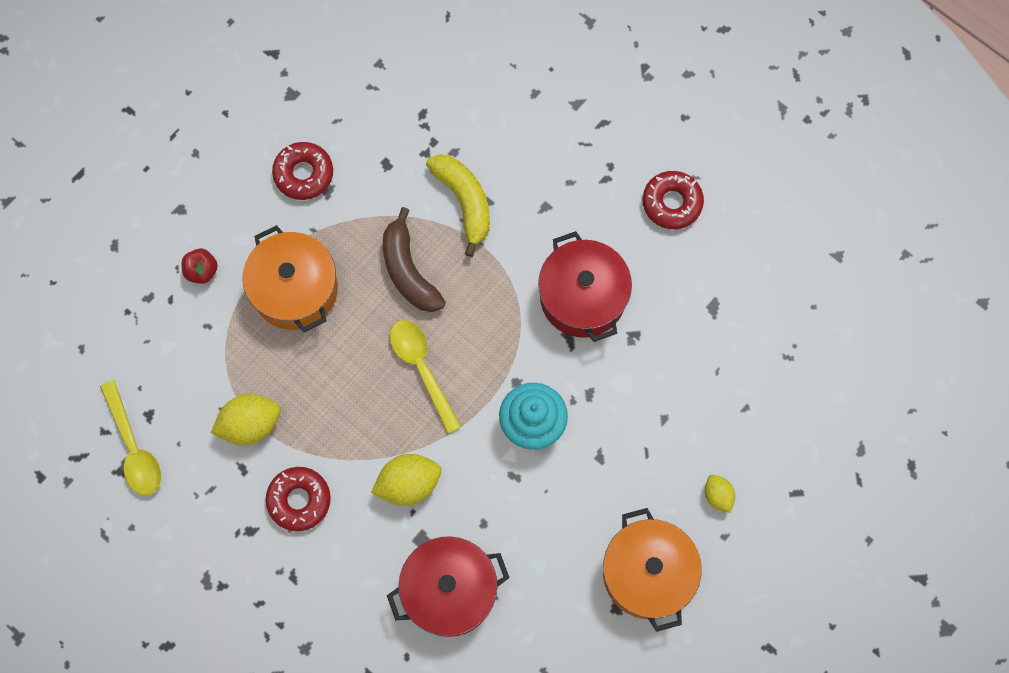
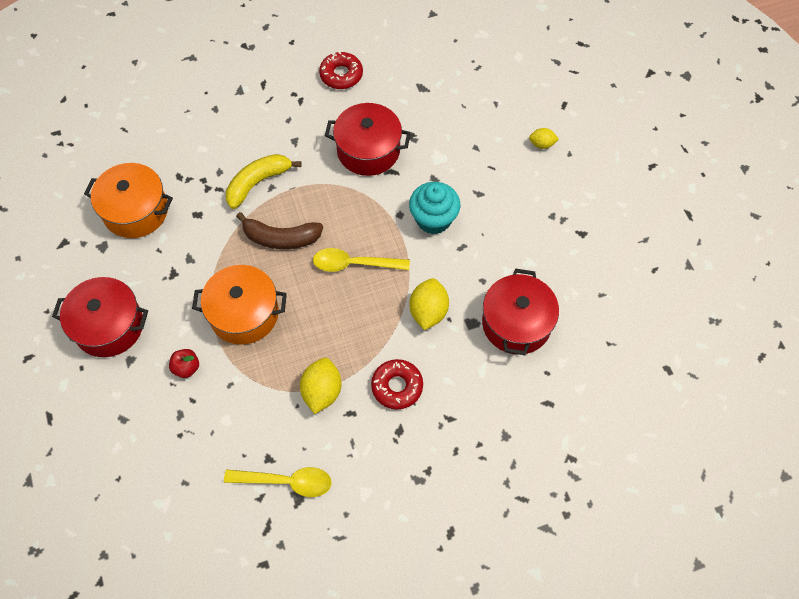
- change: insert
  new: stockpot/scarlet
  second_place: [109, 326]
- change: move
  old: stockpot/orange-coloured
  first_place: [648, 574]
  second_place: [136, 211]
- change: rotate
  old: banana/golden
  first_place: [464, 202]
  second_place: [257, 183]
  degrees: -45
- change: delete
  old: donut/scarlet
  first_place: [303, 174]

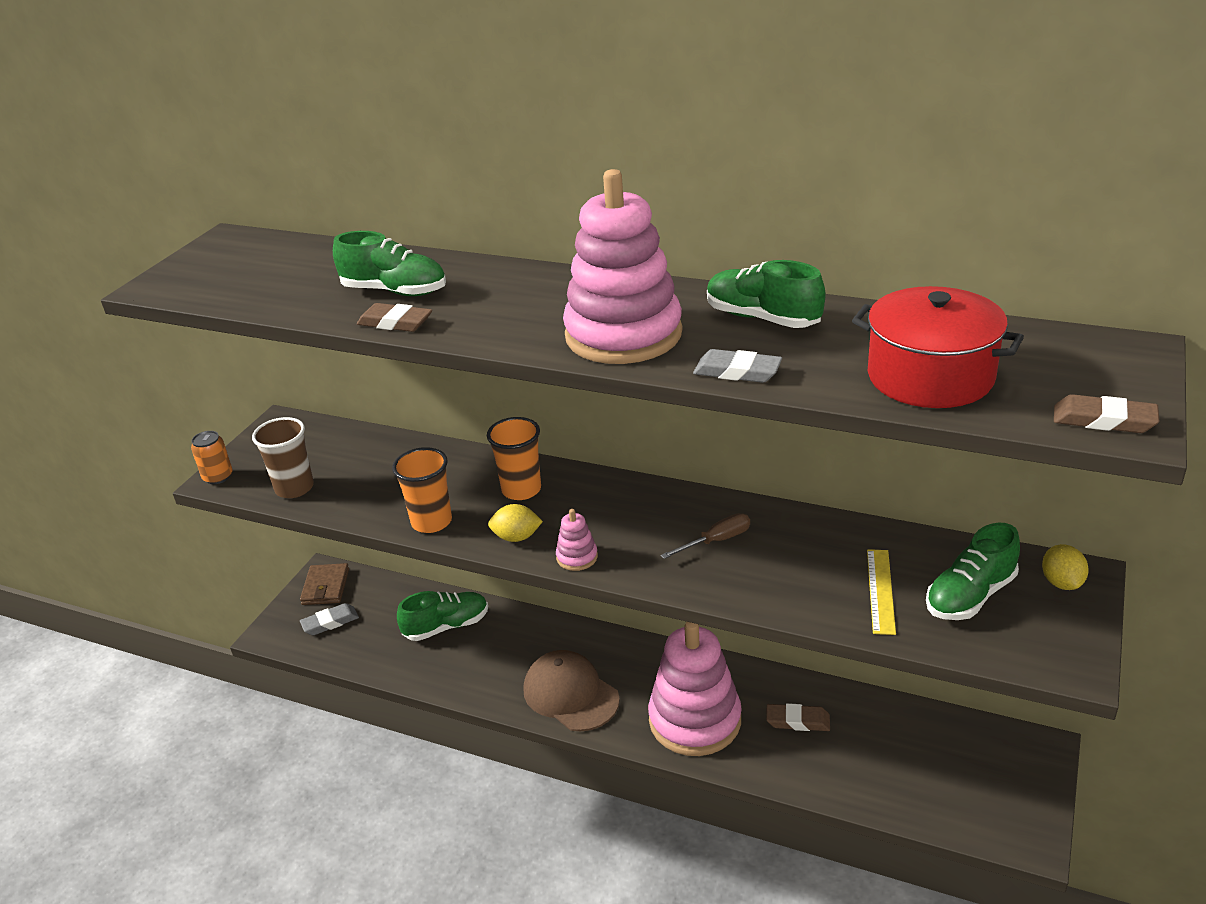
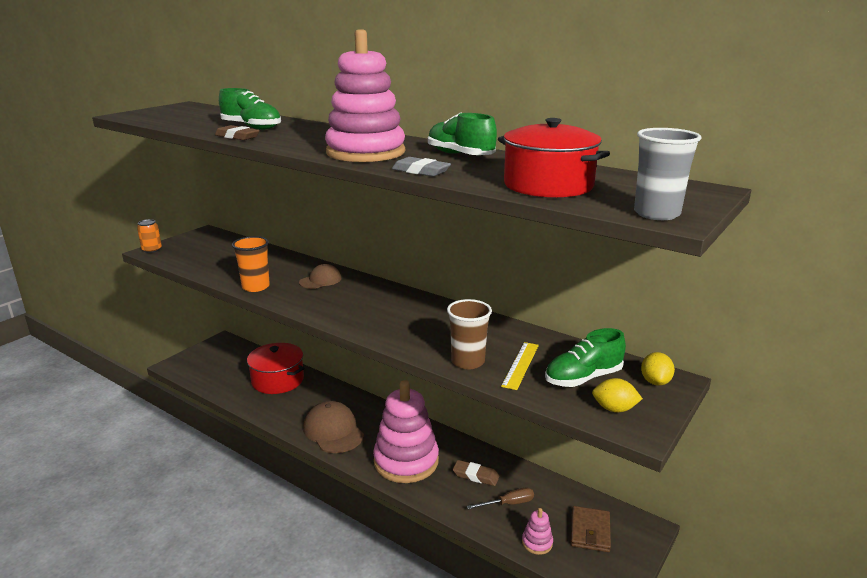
- change: replace
  old: shoe/leaf-green
  new: stockpot/scarlet
  first_place: [446, 626]
  second_place: [278, 380]
- change: replace
  old: tumbler/orange-coloured
  new: baseball cap/dark brown
  first_place: [521, 490]
  second_place: [320, 280]
- change: move
  old: tumbler/dark brown
  first_place: [294, 488]
  second_place: [468, 362]
- change: move
  old: hand screwdriver/dark brown
  first_place: [716, 541]
  second_place: [508, 504]
- change: move
  old: stacking rings/pink
  first_place: [577, 557]
  second_place: [537, 543]
- change: move
  old: wallet/dark brown
  first_place: [325, 587]
  second_place: [590, 531]
- change: move
  old: toy lemon/golden
  first_place: [516, 537]
  second_place: [614, 409]
- change: replace
  old: eraser/dark brown
  new: tumbler/grey
  first_place: [1103, 420]
  second_place: [656, 214]
- change: delete
  old: eraser/grey
  first_place: [330, 622]

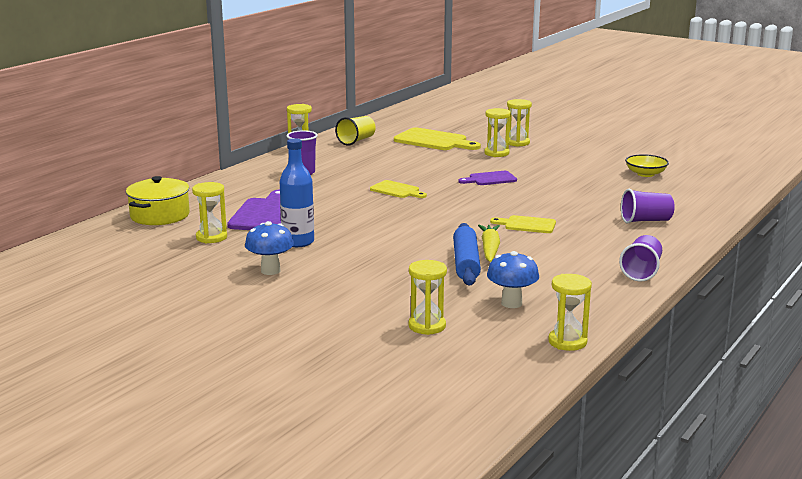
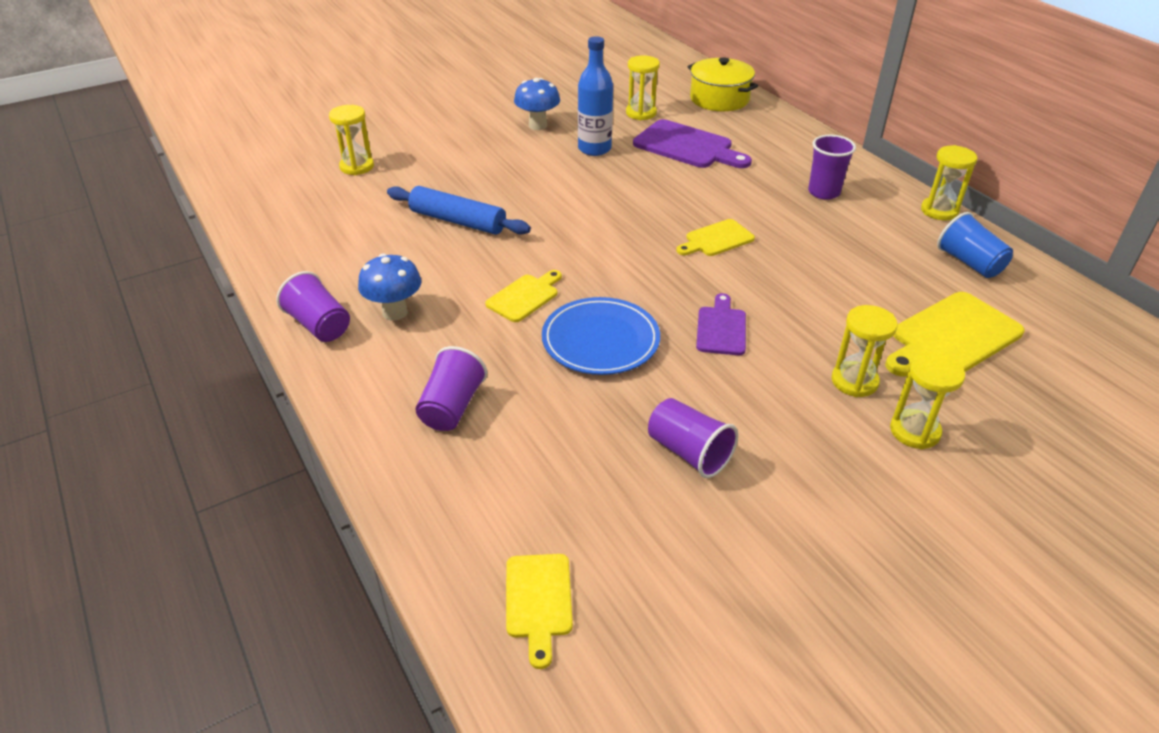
- change: move
  old: toadstool/cobalt
  first_place: [511, 303]
  second_place: [395, 312]
- change: insert
  new: bread board/golden
  second_place: [539, 601]
- change: insert
  new: dinner plate/cobalt
  second_place: [600, 340]
- change: insert
  new: tumbler/violet
  second_place: [689, 452]
- change: recolor
  old: tumbler/golden
  new: tumbler/cobalt
  first_place: [356, 141]
  second_place: [969, 263]
- change: delete
  old: carrot/golden
  first_place: [490, 249]
- change: delete
  old: hourglass/golden
  first_place: [567, 342]
- change: delete
  old: deep dish/golden
  first_place: [645, 174]

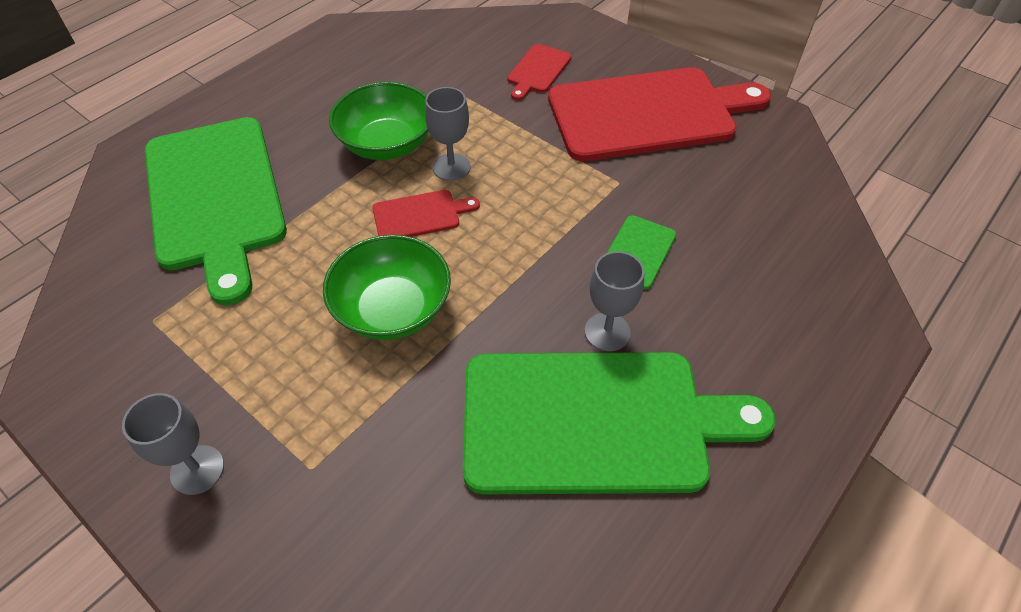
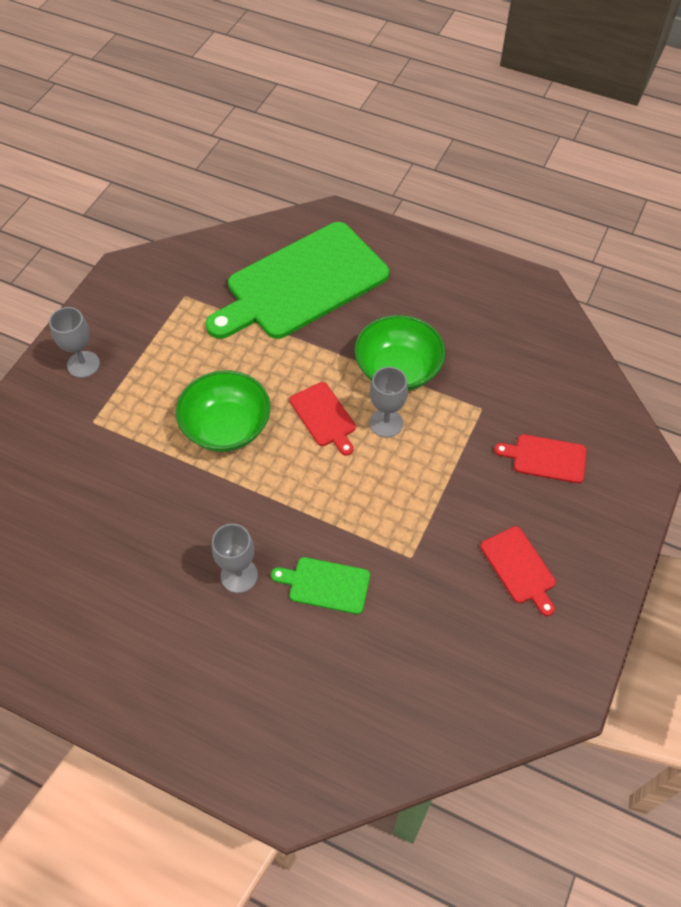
- change: resize
  old: bread board/scarlet
  first_place: [648, 114]
  second_place: [519, 568]
  factor: 0.42
- change: delete
  old: bread board/leaf-green
  first_place: [594, 421]

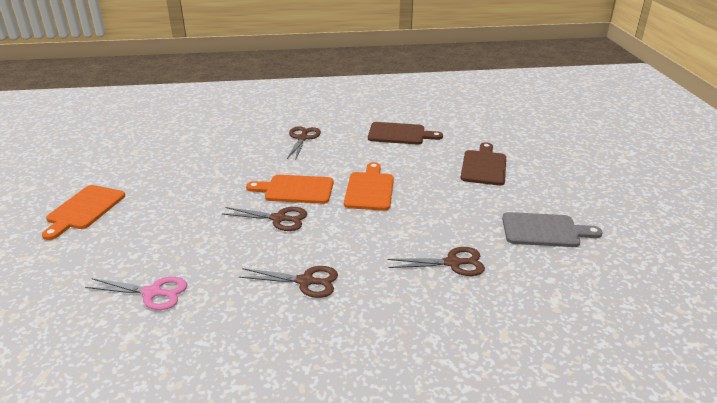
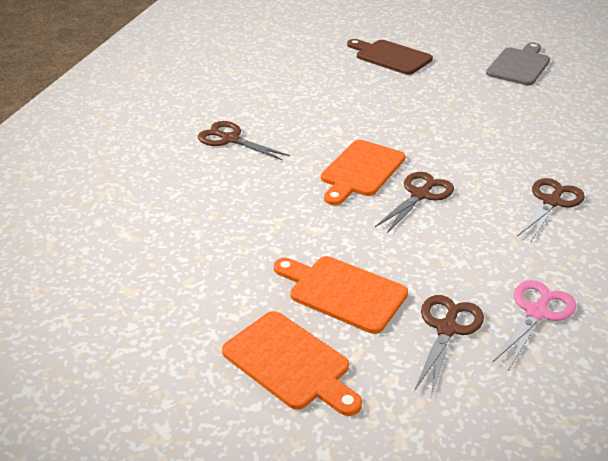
- change: move
  old: bread board/orange-coloured
  first_place: [369, 189]
  second_place: [342, 292]
- change: move
  old: shears/dark brown
  first_place: [452, 263]
  second_place: [447, 329]
- change: delete
  old: bread board/dark brown
  first_place: [400, 134]

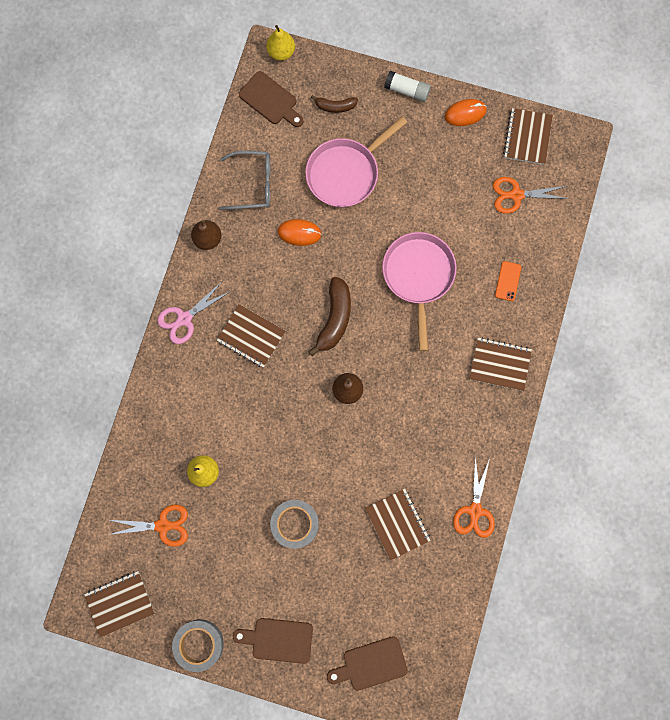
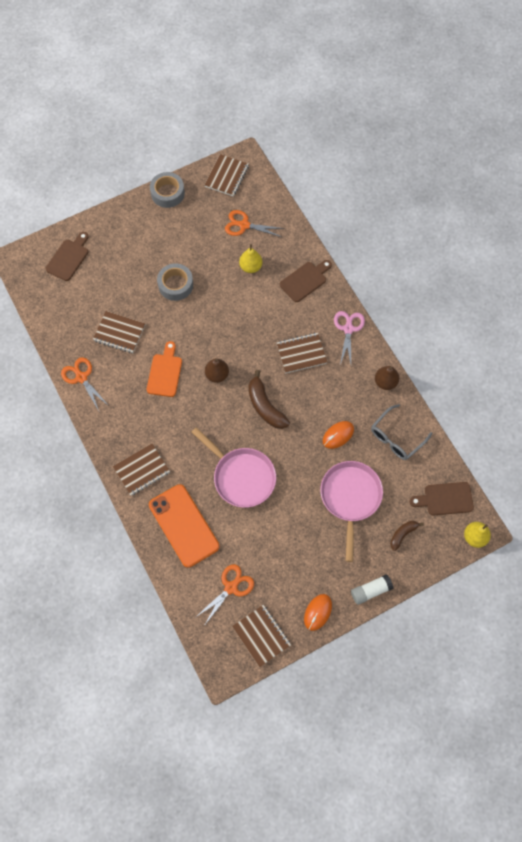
- change: insert
  new: bread board/orange-coloured
  second_place: [165, 372]
- change: resize
  old: mobile phone/orange-coloured
  first_place: [508, 281]
  second_place: [184, 525]
  factor: 2.4
- change: rotate
  old: shears/orange-coloured
  first_place: [163, 525]
  second_place: [244, 225]
  degrees: 60
- change: move
  old: bread board/dark brown
  first_place: [278, 640]
  second_place: [305, 280]

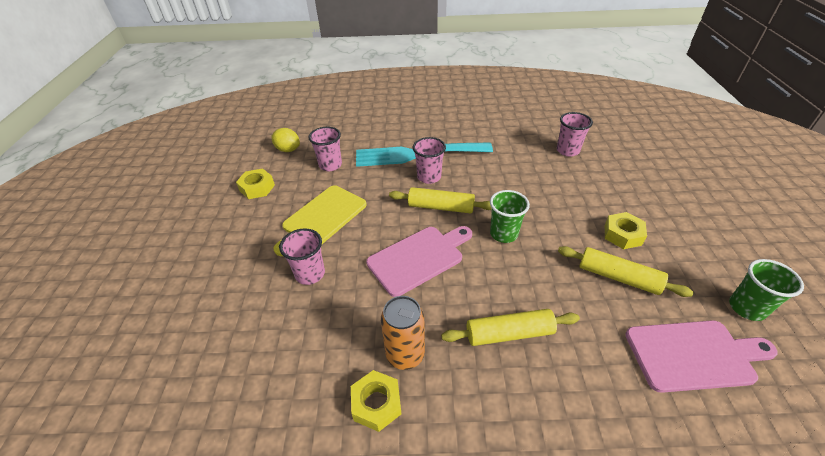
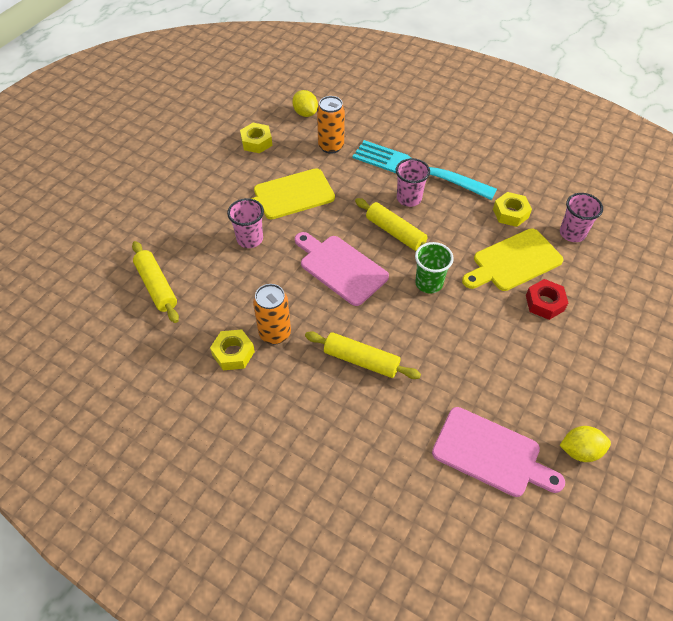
- change: move
  old: dough roller/golden
  first_place: [618, 277]
  second_place: [157, 286]
- change: rotate
  old: bread board/pink
  first_place: [418, 258]
  second_place: [340, 268]
  degrees: -135
- change: replace
  old: tumbler/pink
  new: can/orange-coloured
  first_place: [330, 165]
  second_place: [331, 146]
- change: insert
  new: bread board/golden
  second_place: [514, 261]
- change: move
  old: hexagon nut/golden
  first_place: [622, 235]
  second_place: [510, 213]
- change: insert
  new: hexagon nut/scarlet
  second_place: [544, 303]
- change: replace
  old: tumbler/leaf-green
  new: toy lemon/golden
  first_place: [746, 308]
  second_place: [580, 450]

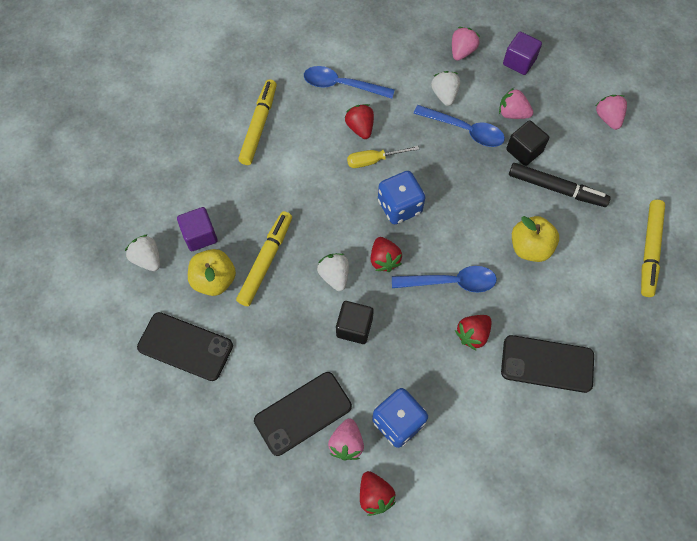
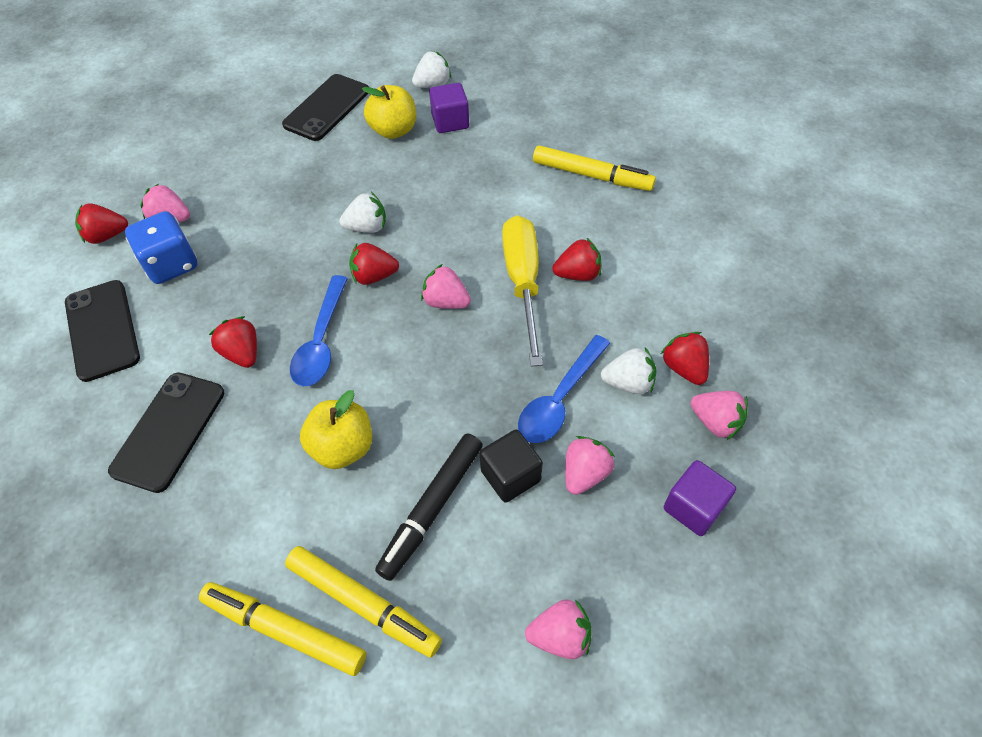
- change: move
  old: mobile phone/ebony
  first_place: [303, 413]
  second_place: [102, 330]
- change: move
  old: marker/golden
  first_place: [266, 261]
  second_place: [363, 604]
- change: replace
  old: dice/cobalt
  new: toy strawberry/pink
  first_place: [399, 206]
  second_place: [446, 301]
- change: resize
  old: hand screwdriver/golden
  first_place: [374, 160]
  second_place: [523, 283]
  factor: 1.75
- change: insert
  new: toy strawberry/scarlet
  second_place: [684, 368]
- change: delete
  old: teaspoon/cobalt
  first_place: [342, 85]
- change: delete
  old: block/ebony
  first_place: [354, 327]

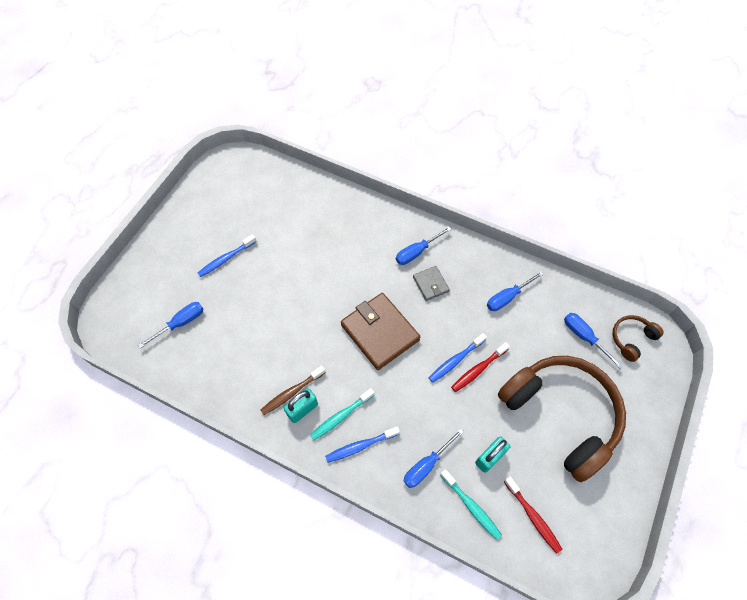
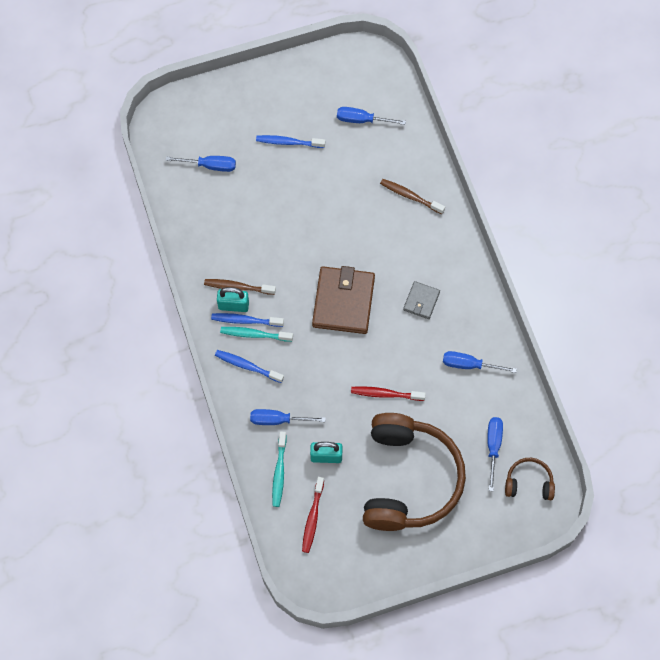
- change: move
  old: toothbrush/cobalt
  first_place: [455, 360]
  second_place: [245, 320]
- change: move
  old: hand screwdriver/cobalt
  first_place: [416, 252]
  second_place: [362, 120]
- change: insert
  new: toothbrush/dark brown
  second_place: [410, 196]

